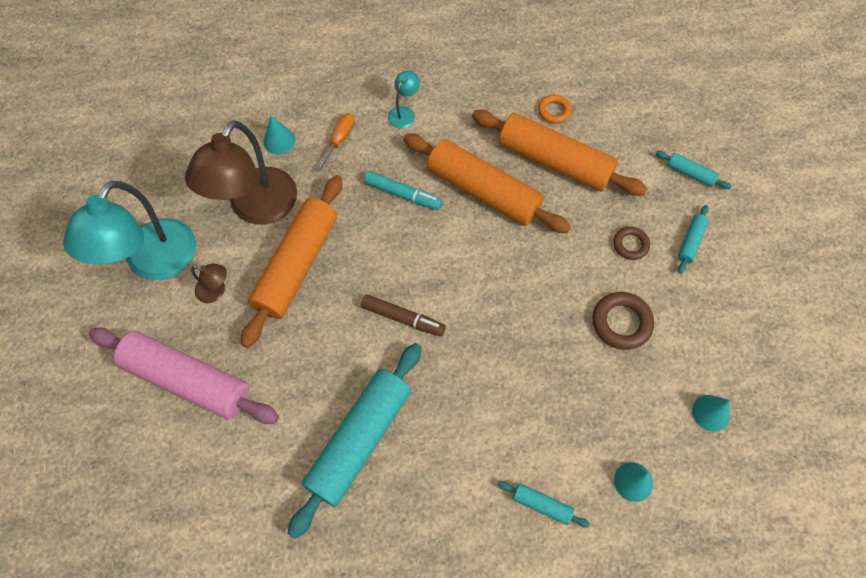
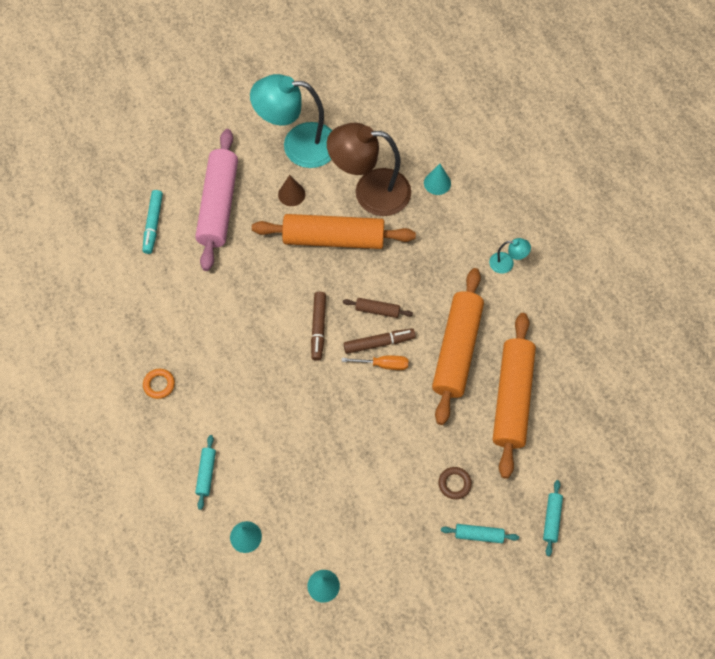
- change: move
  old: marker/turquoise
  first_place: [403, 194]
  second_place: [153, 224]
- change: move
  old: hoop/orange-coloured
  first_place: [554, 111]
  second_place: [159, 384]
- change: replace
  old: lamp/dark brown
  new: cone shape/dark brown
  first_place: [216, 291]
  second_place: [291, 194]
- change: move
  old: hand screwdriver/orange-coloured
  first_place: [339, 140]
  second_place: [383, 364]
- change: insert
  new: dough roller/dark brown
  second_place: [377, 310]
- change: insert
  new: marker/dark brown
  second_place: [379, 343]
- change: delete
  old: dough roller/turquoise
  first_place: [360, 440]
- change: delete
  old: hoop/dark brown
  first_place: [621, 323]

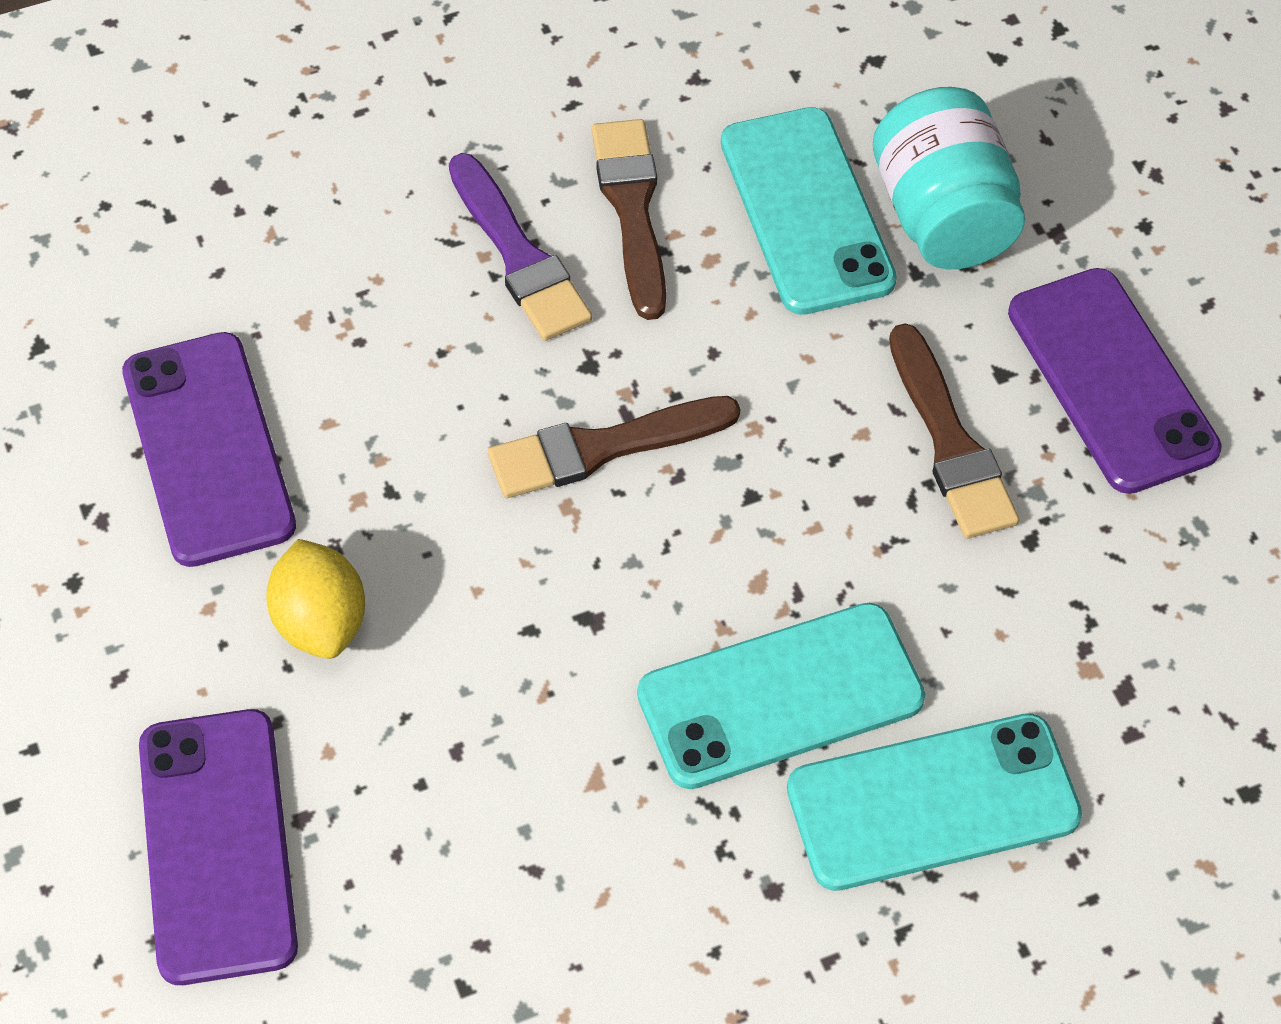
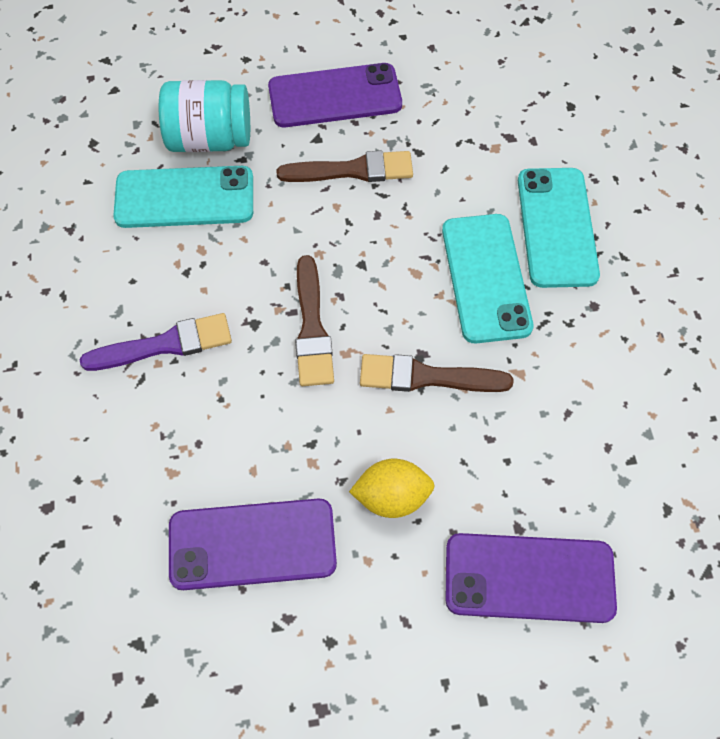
- change: move
  old: paintbrush/dark brown
  first_place: [632, 209]
  second_place: [426, 377]

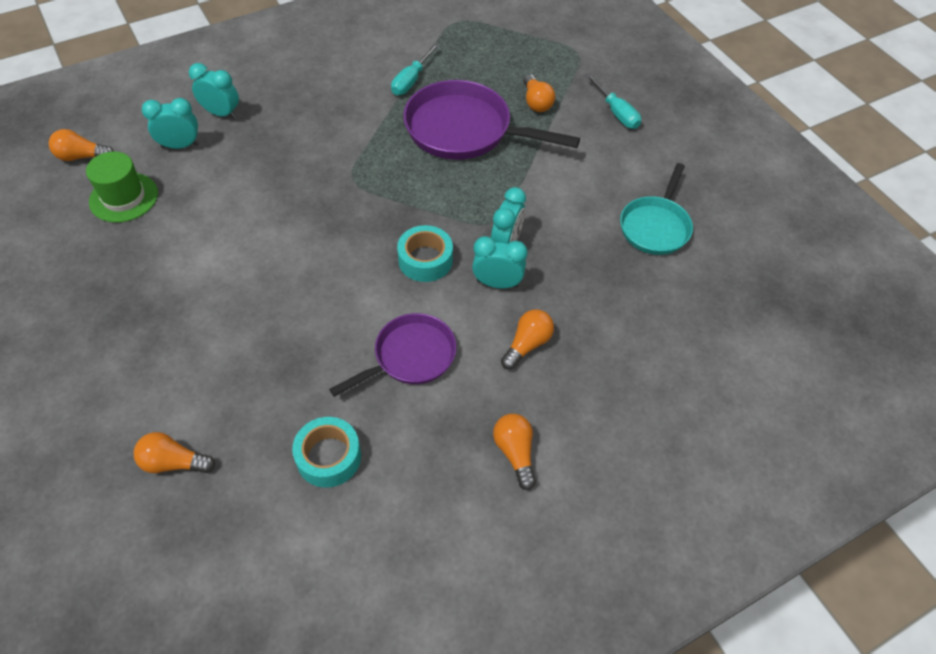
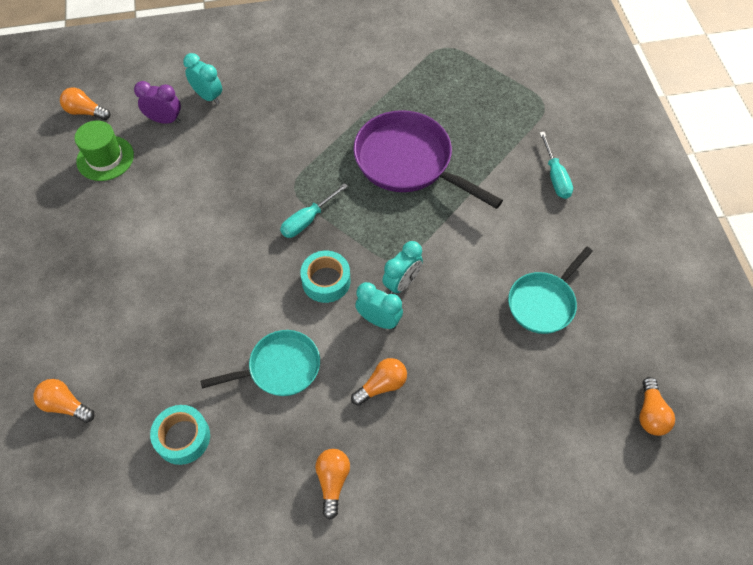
- change: recolor
  old: bedside clock/turquoise
  new: bedside clock/violet
  first_place: [180, 146]
  second_place: [165, 120]
- change: recolor
  old: skillet/violet
  new: skillet/turquoise
  first_place: [410, 357]
  second_place: [280, 368]
- change: move
  old: hand screwdriver/turquoise
  first_place: [411, 80]
  second_place: [307, 220]
- change: move
  old: bulb/orange-coloured
  first_place: [536, 102]
  second_place: [650, 413]

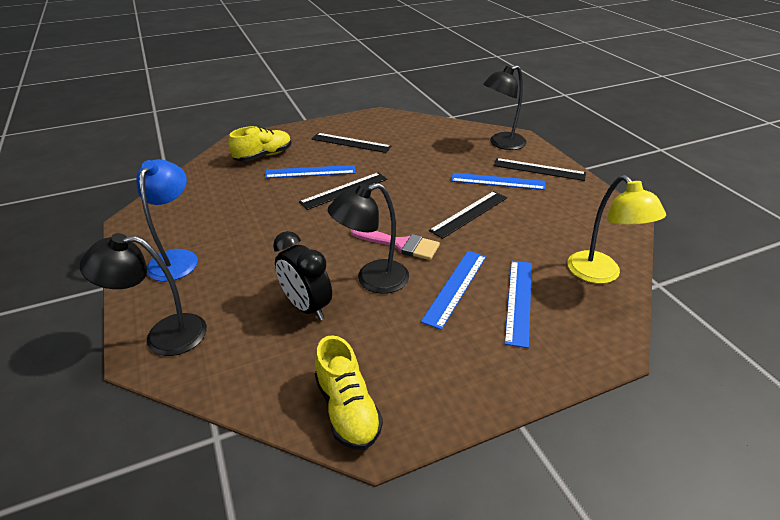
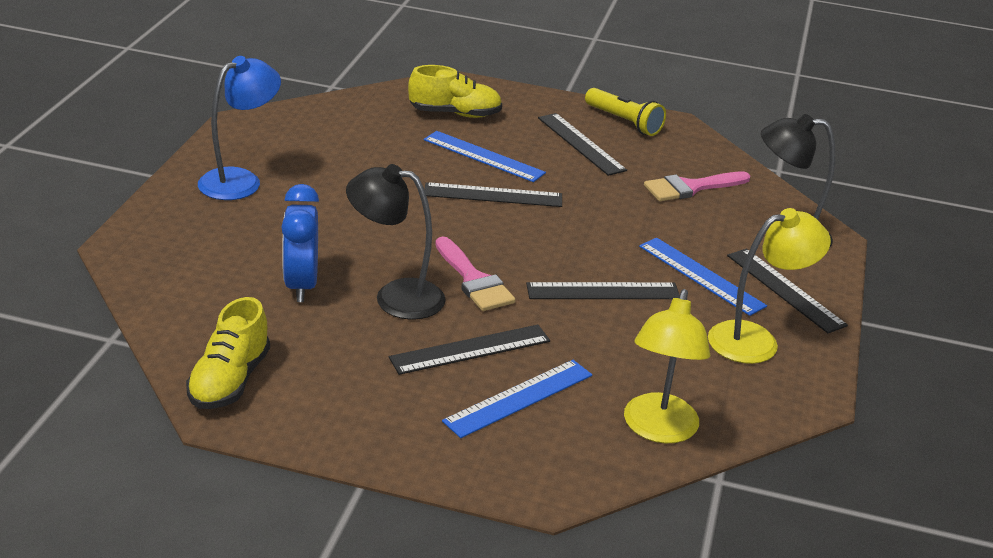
- change: recolor
  old: bedside clock/ebony
  new: bedside clock/cobalt
  first_place: [307, 307]
  second_place: [301, 285]
- change: recolor
  old: measuring stick/cobalt
  new: measuring stick/ebony
  first_place: [455, 287]
  second_place: [470, 349]
- change: insert
  new: pocket torch/golden
  second_place: [624, 122]
- change: insert
  new: paintbrush/pink
  second_place: [691, 187]
- change: insert
  new: lamp/golden
  second_place: [756, 340]
- change: delete
  old: lamp/ebony
  first_place: [164, 335]

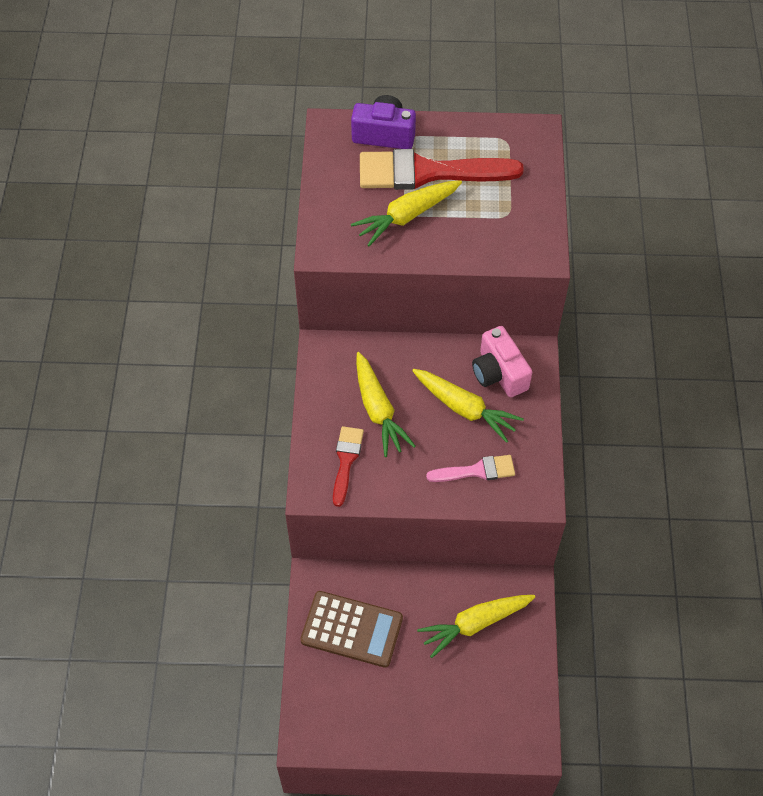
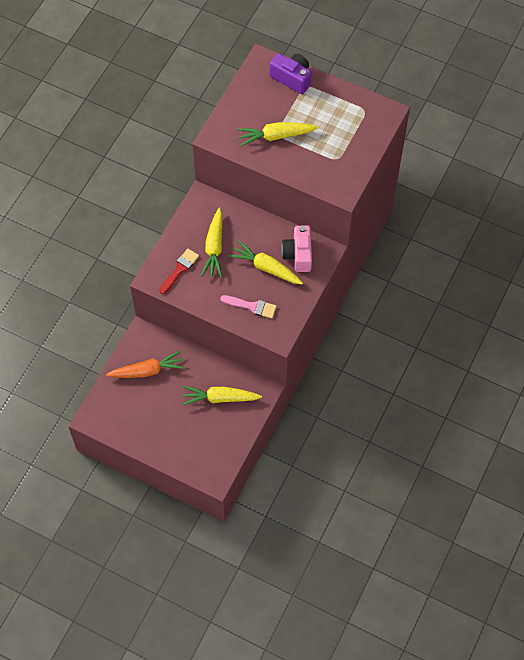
- change: replace
  old: adding machine/dark brown
  new: carrot/orange-coloured
  first_place: [351, 629]
  second_place: [148, 370]
- change: rotate
  old: carrot/golden
  first_place: [465, 409]
  second_place: [266, 267]
  degrees: 150
- change: delete
  old: paintbrush/scarlet
  first_place: [428, 172]

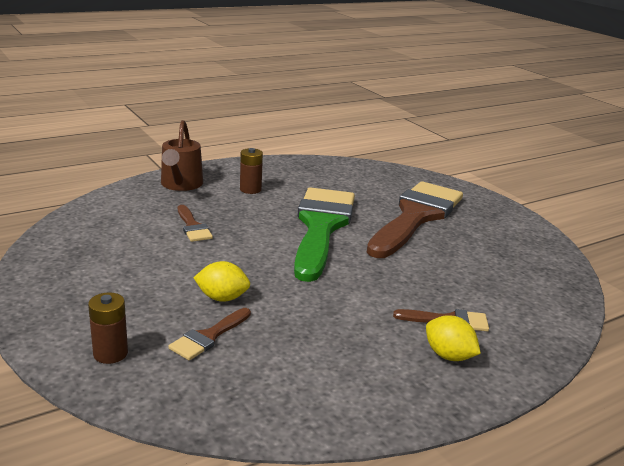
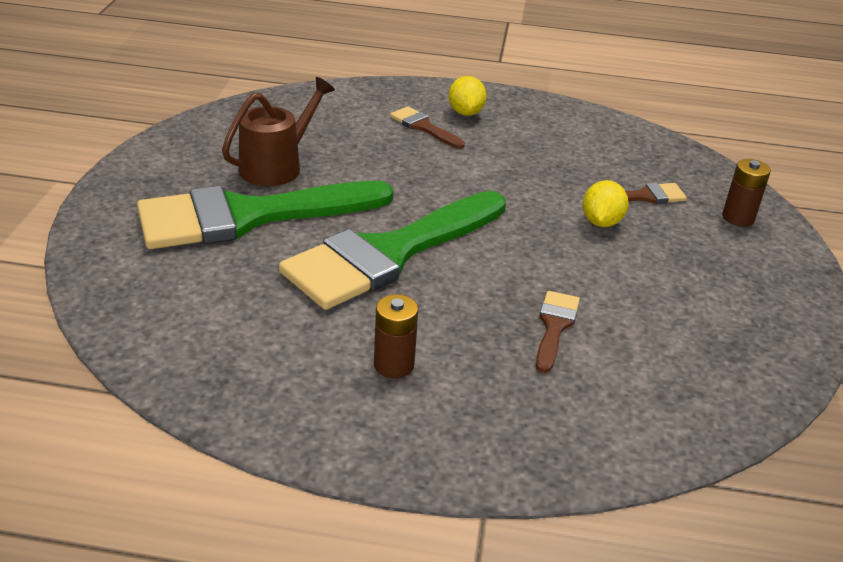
- change: recolor
  old: paintbrush/dark brown
  new: paintbrush/leaf-green
  first_place: [416, 216]
  second_place: [248, 216]
- change: move
  old: watering can/dark brown
  first_place: [181, 184]
  second_place: [276, 166]
- change: rotate
  old: toy lemon/golden
  first_place: [222, 298]
  second_place: [601, 222]
  degrees: 60

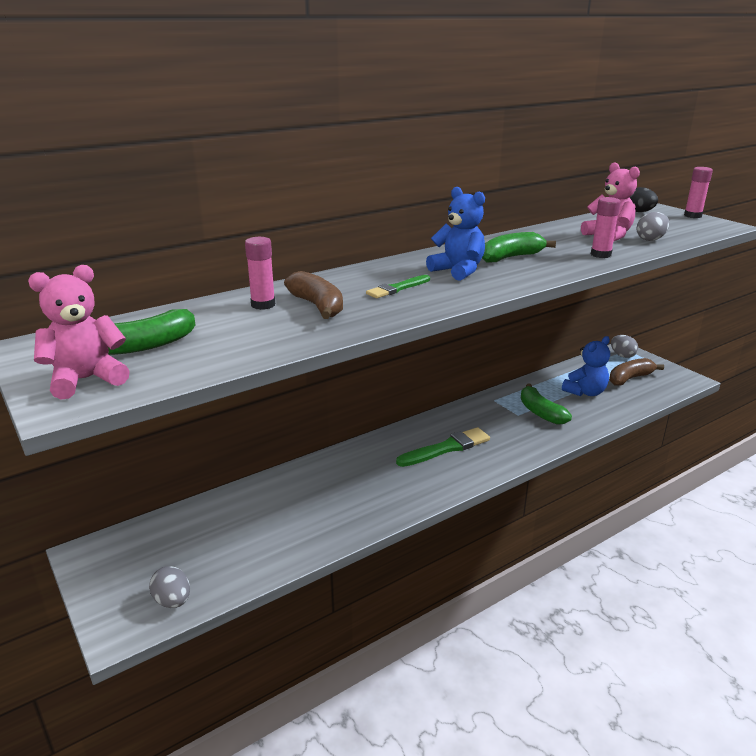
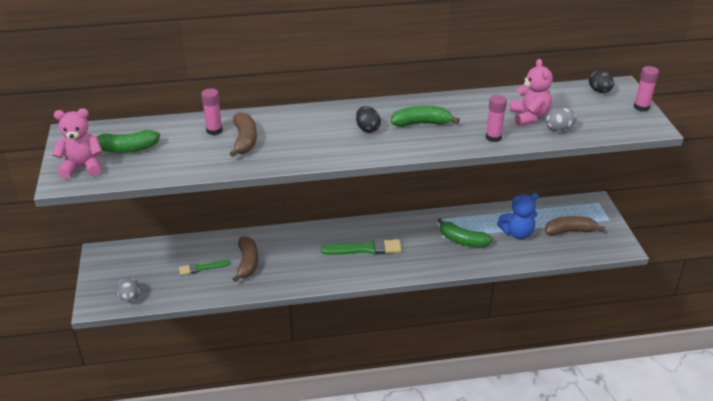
- change: move
  old: paintbrush/leaf-green
  first_place: [397, 288]
  second_place: [202, 268]
- change: insert
  new: banana/dark brown
  second_place: [247, 263]
- change: replace
  old: teddy bear/cobalt
  new: toy egg/ebony
  first_place: [458, 271]
  second_place: [367, 129]
- change: rotate
  old: banana/leaf-green
  first_place: [540, 412]
  second_place: [462, 240]
  degrees: -60
- change: delete
  old: toy egg/grey
  first_place: [622, 355]

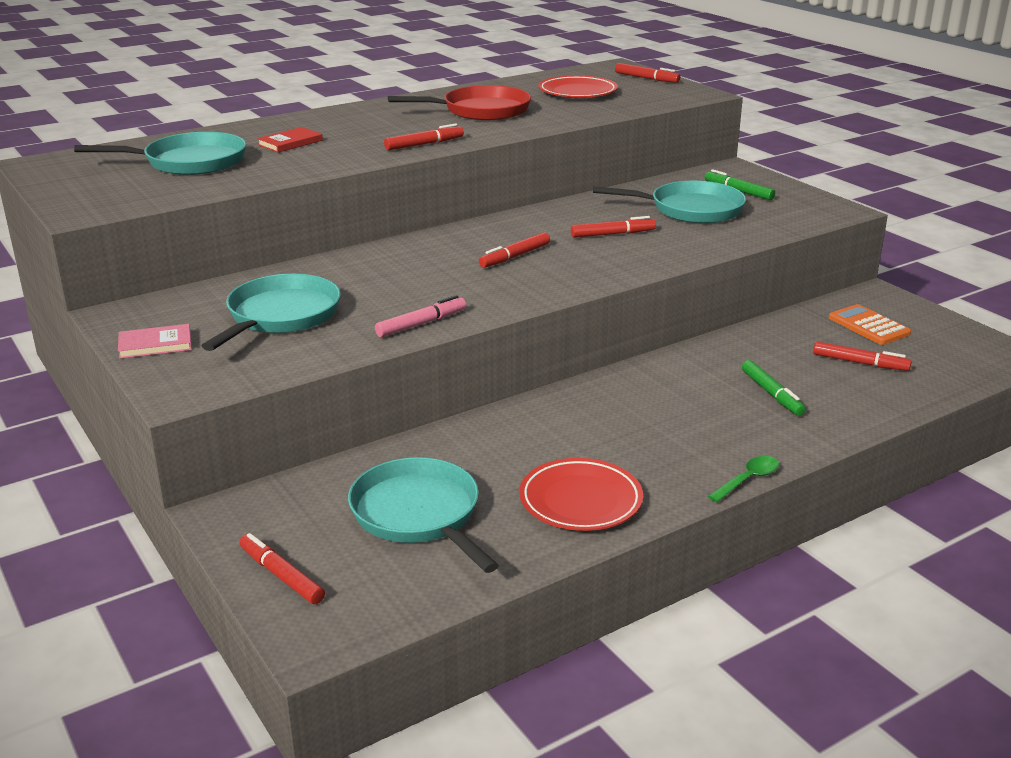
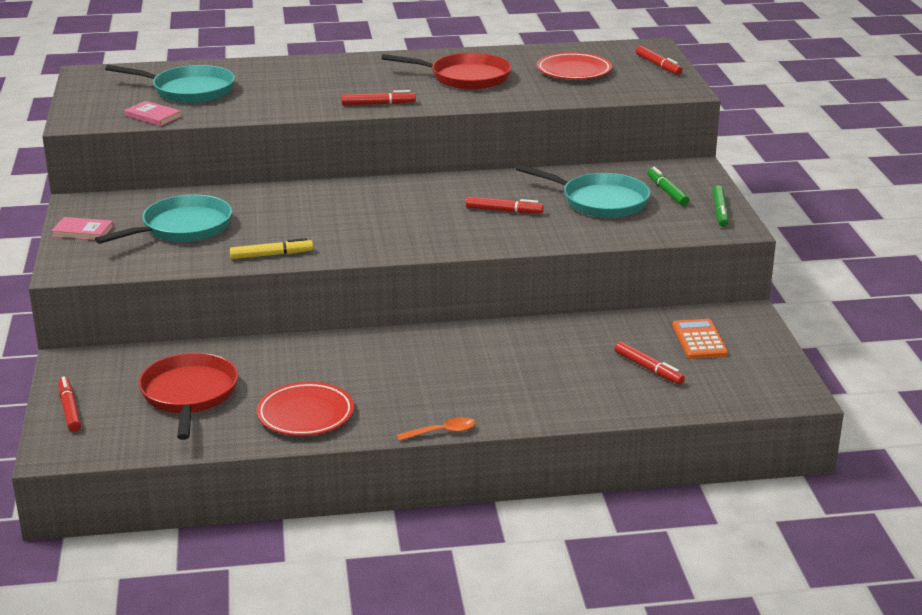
- change: insert
  new: hardcover/pink
  second_place: [153, 116]
- change: recolor
  old: skillet/turquoise
  new: skillet/scarlet
  first_place: [419, 515]
  second_place: [189, 395]
- change: recolor
  old: marker/pink
  new: marker/golden
  first_place: [421, 324]
  second_place: [271, 255]
- change: recolor
  old: teaspoon/leaf-green
  new: teaspoon/orange-coloured
  first_place: [748, 479]
  second_place: [442, 432]
- change: move
  old: marker/leaf-green
  first_place: [772, 394]
  second_place: [720, 211]
- change: delete
  old: hardcover/scarlet
  first_place: [290, 143]
- change: delete
  old: marker/scarlet
  first_place: [515, 256]

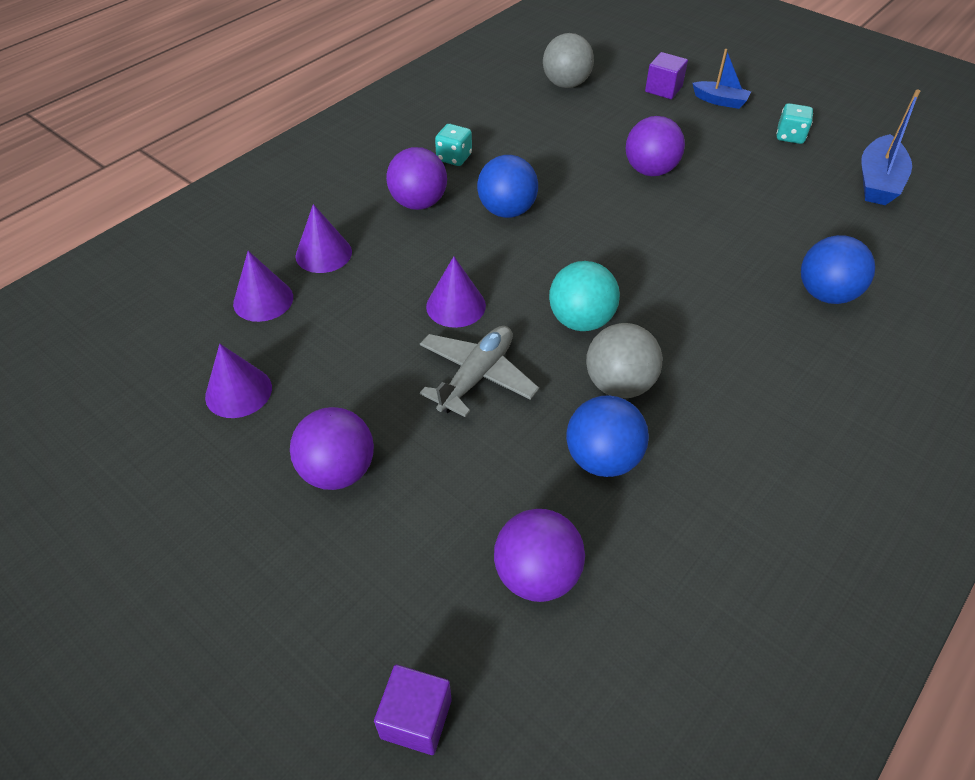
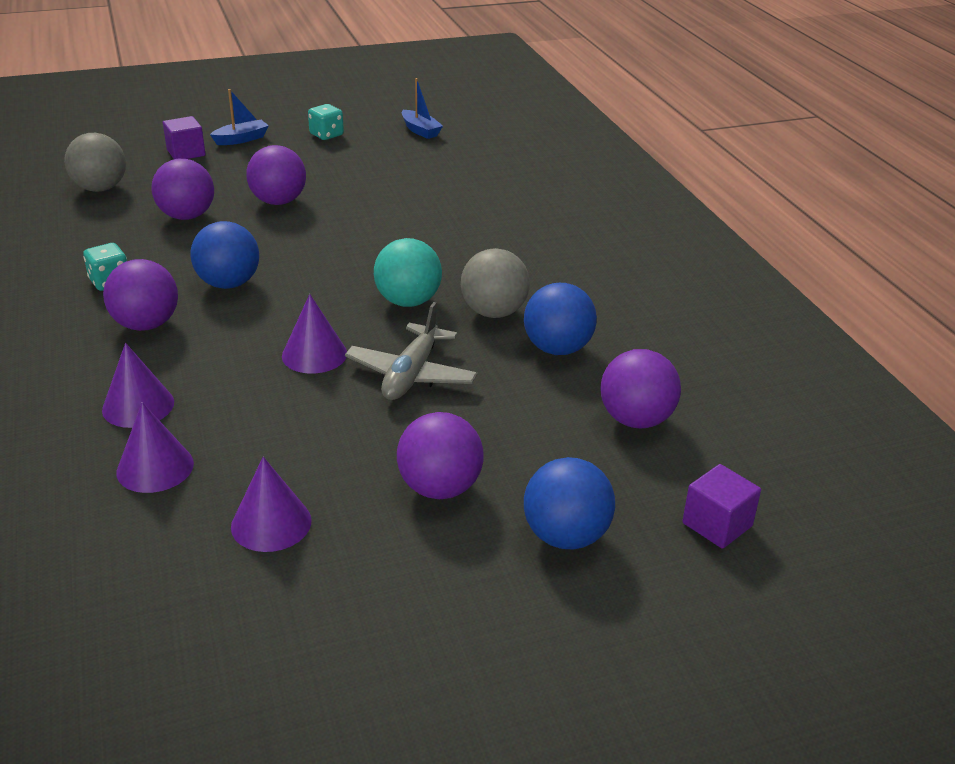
- change: insert
  new: play ball/violet
  second_place: [187, 216]
- change: rotate
  old: aeroplane/grey
  first_place: [476, 376]
  second_place: [411, 374]
  degrees: -135
- change: resize
  old: boat/cobalt
  first_place: [877, 182]
  second_place: [420, 131]
  factor: 0.63
- change: move
  old: play ball/cobalt
  first_place: [825, 294]
  second_place: [566, 536]

